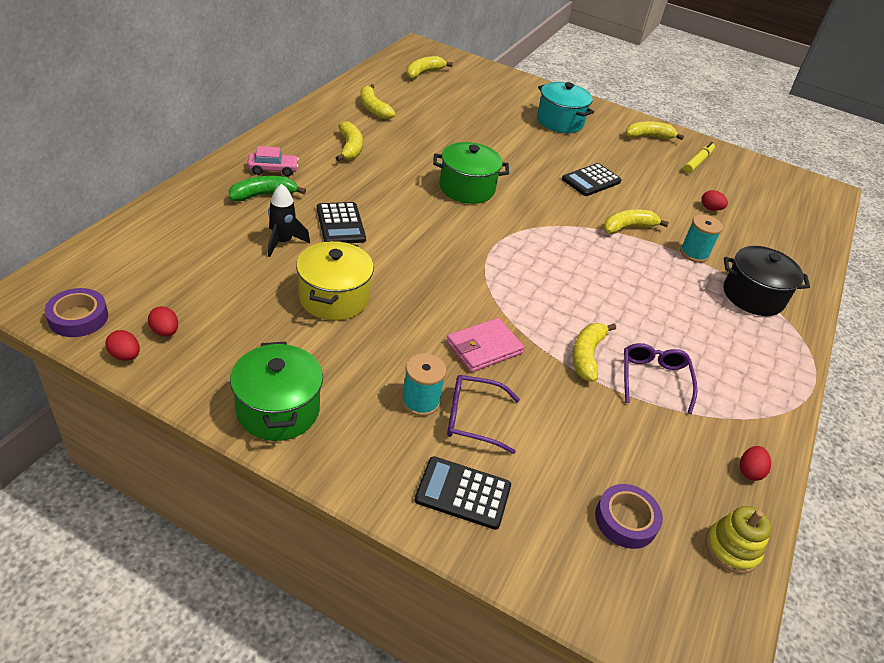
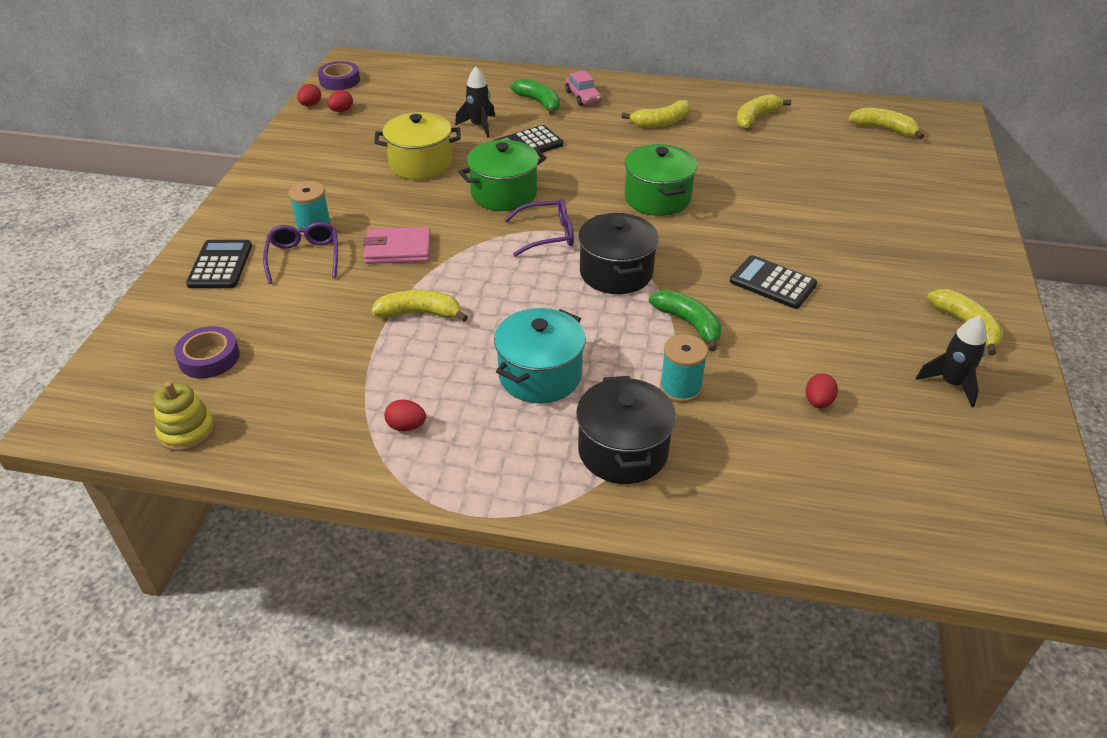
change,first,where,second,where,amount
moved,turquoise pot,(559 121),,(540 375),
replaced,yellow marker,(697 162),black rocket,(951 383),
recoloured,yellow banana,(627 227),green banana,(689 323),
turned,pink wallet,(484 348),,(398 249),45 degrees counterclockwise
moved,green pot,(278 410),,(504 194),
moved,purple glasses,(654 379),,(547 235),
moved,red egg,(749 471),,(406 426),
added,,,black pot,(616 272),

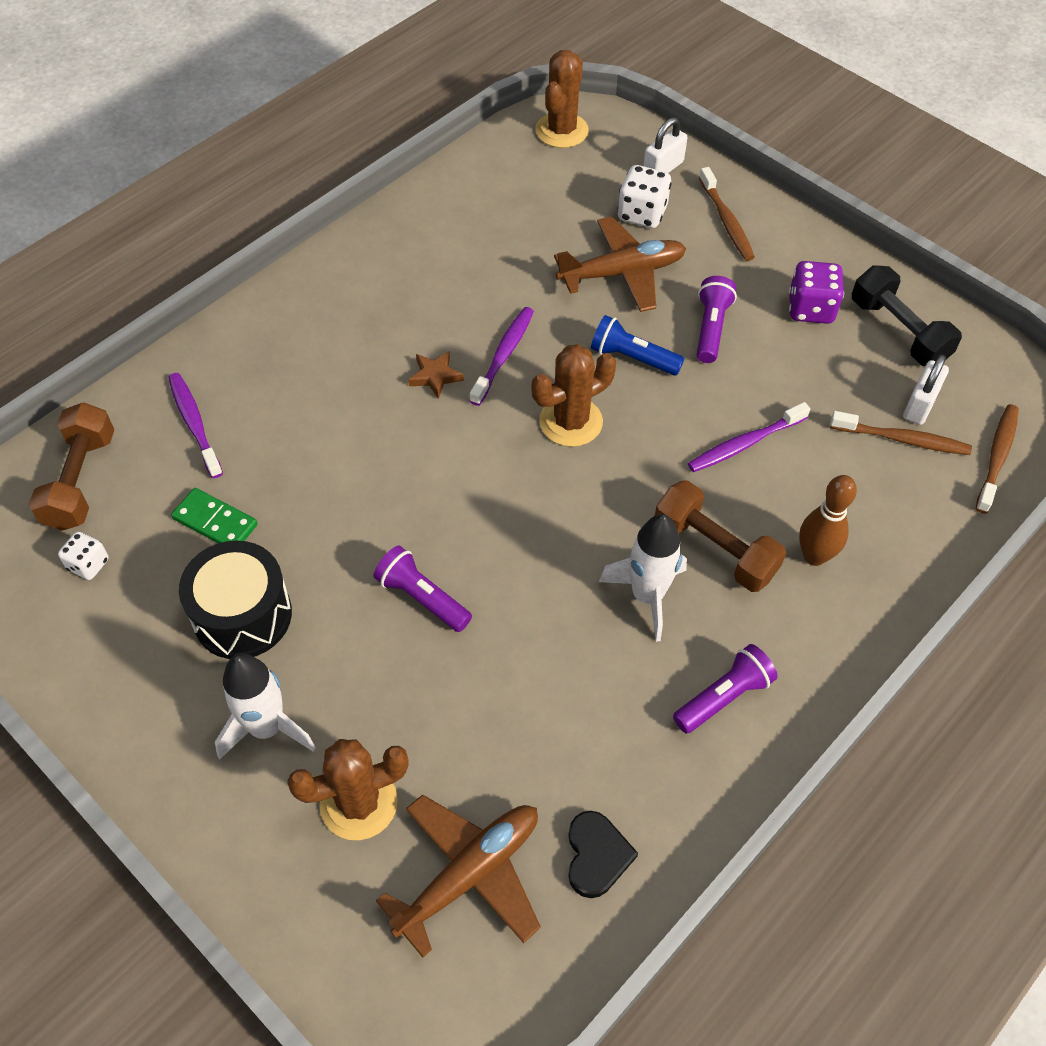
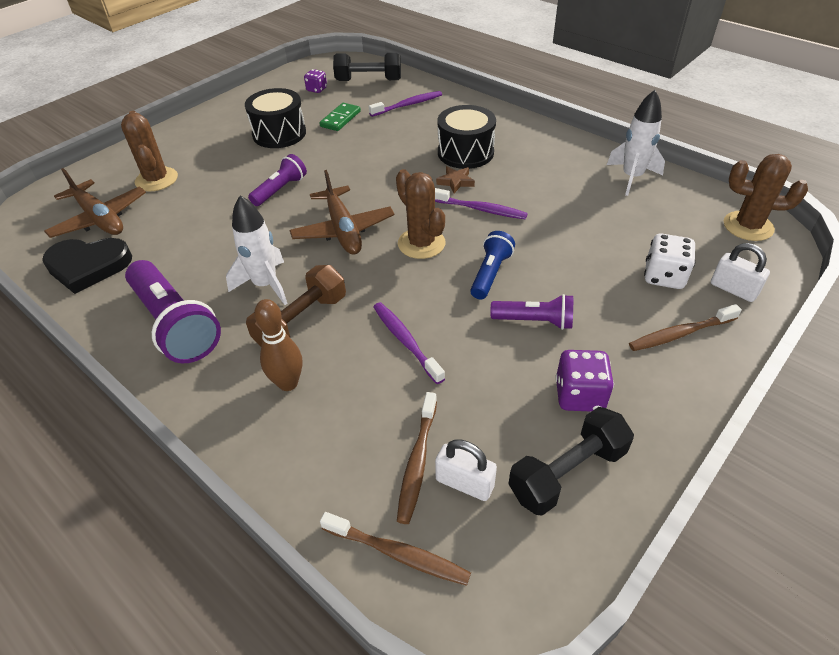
change,first,where,second,where,amount
moved,brown plane,(622 273),,(343 230),
recoloured,brown dumbbell,(81 480),black dumbbell,(368 80),
recoloured,white dice,(88 564),purple dice,(316 89),
resized,purple flashlight,(724 697),,(175 324),x1.76
moved,white rocket,(267 727),,(632 177),
resized,black heart,(596 856),,(88 266),x1.60
added,,,black drum,(465 153),

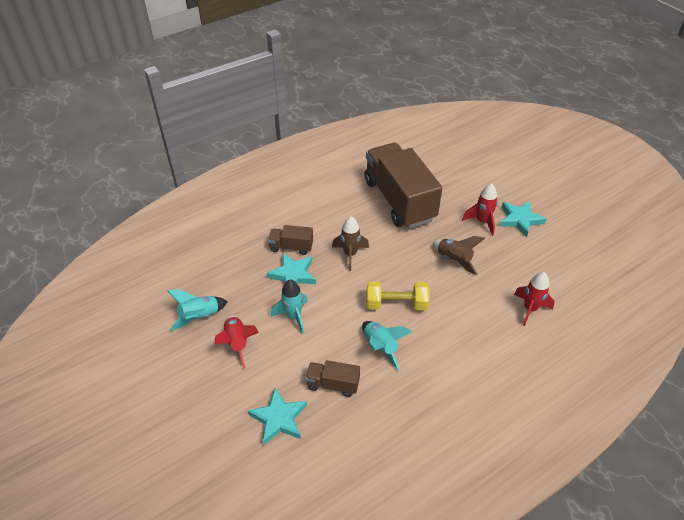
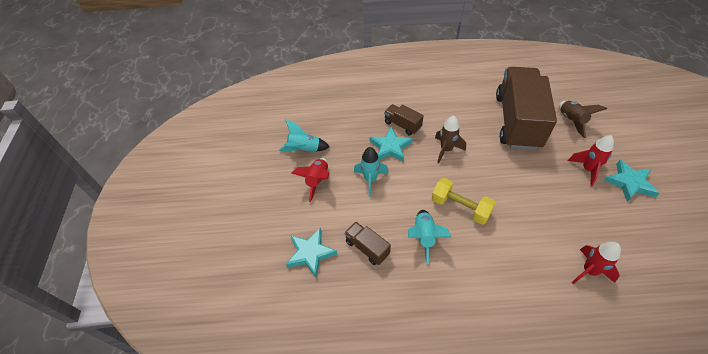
change,first,where,second,where,amount
moved,brown rocket,(454 260),,(571 121),

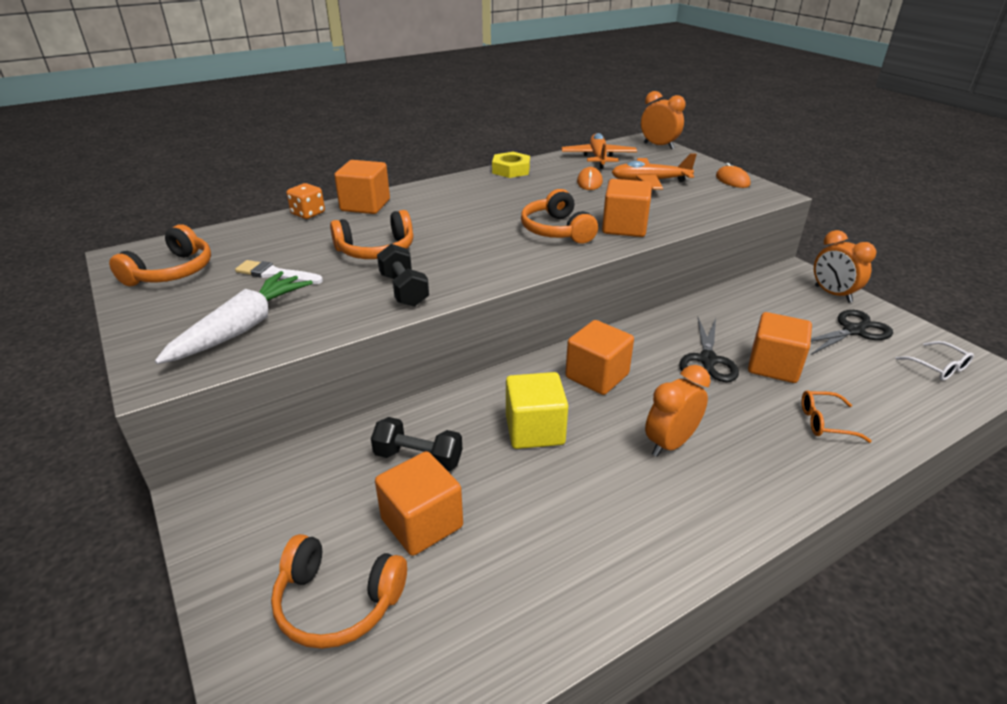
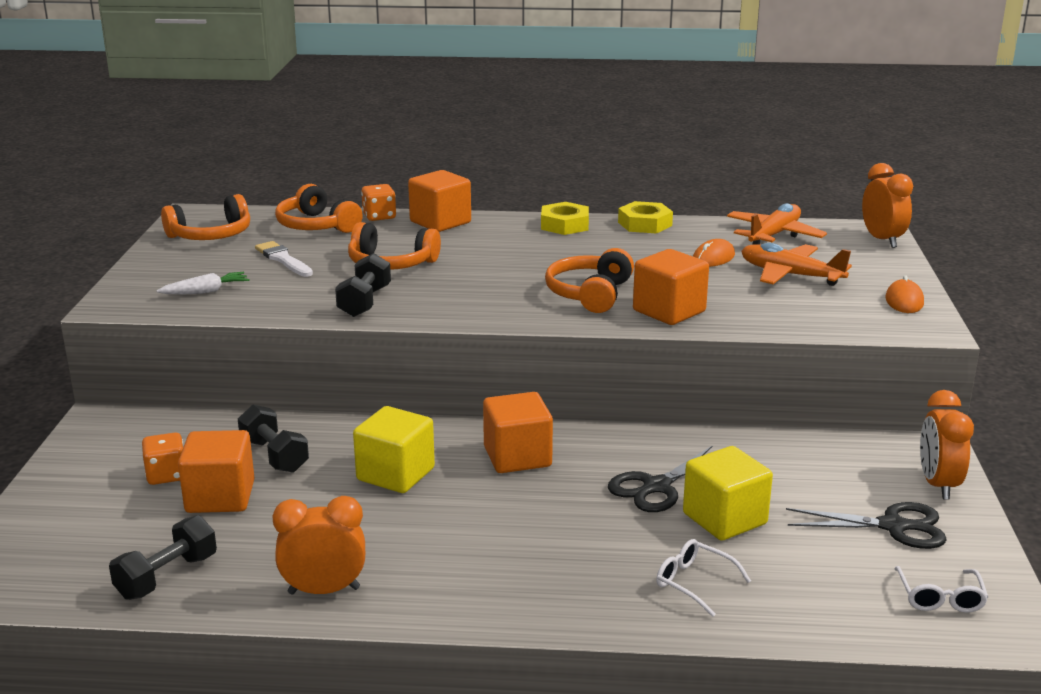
change,first,where,second,where,amount
resized,white carrot,(242 328),,(206 291),x0.53
recoloured,orange cube,(773 366),yellow cube,(724 519),
moved,orange clock,(670 443),,(324 591),
recoloured,orange glasses,(825 422),white glasses,(694 583),
moved,orange headphones,(337 602),,(316 226),
added,,,yellow nut,(564 225),
added,,,orange dice,(166 475),
added,,,black dumbbell,(167 577),

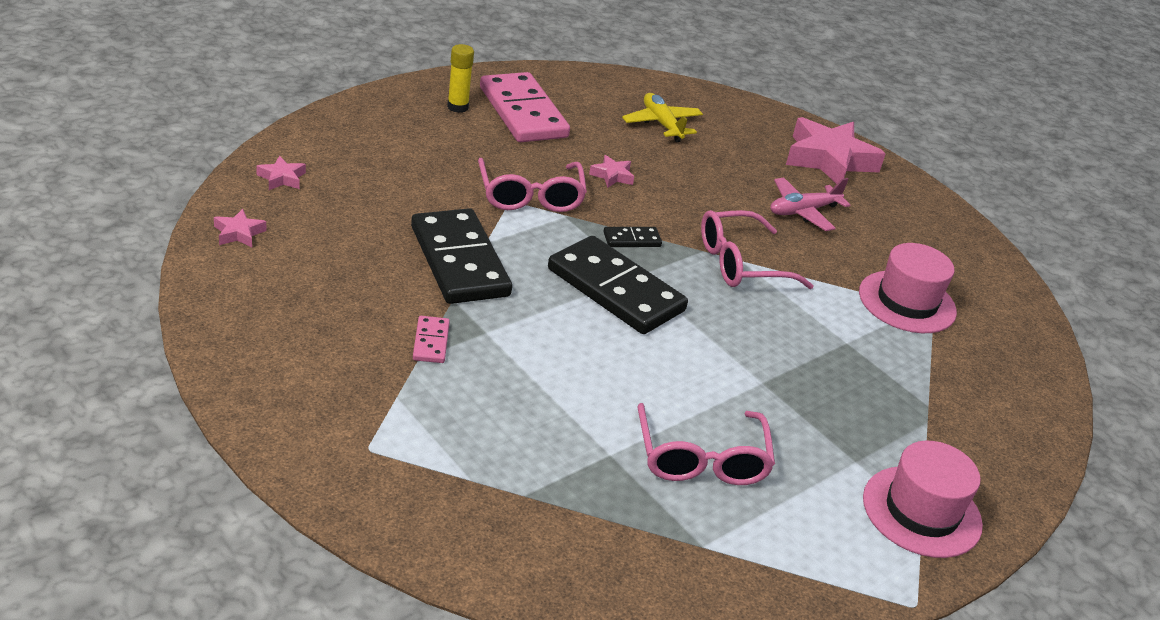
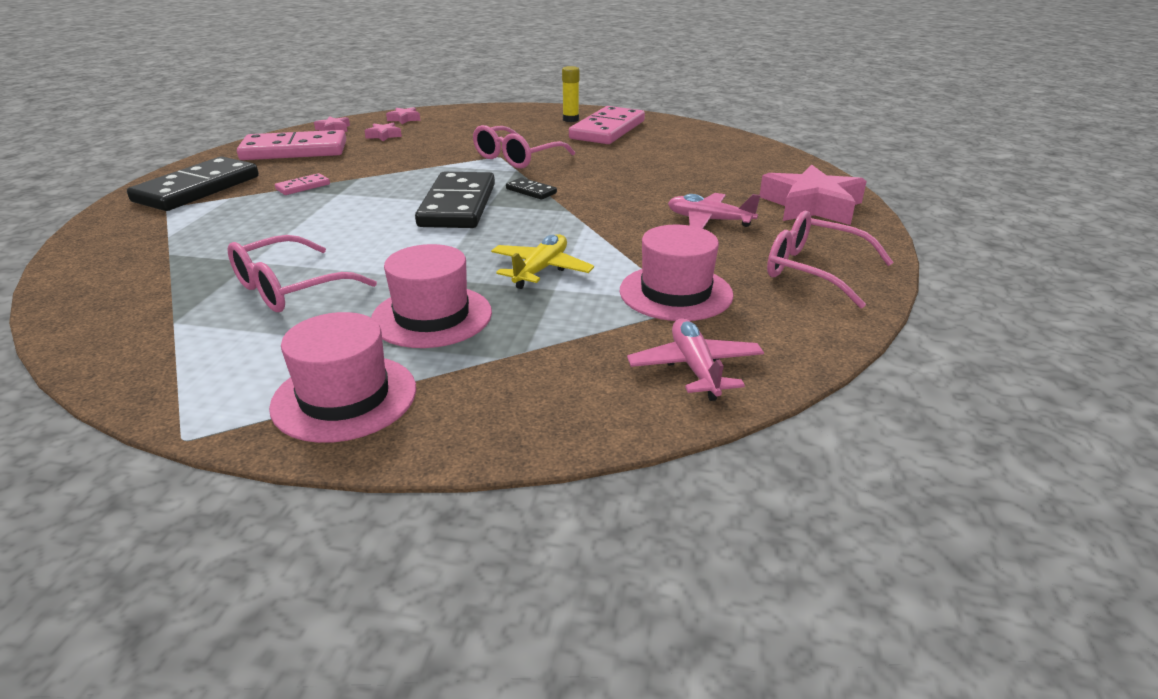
change,first,where,second,where,amount
moved,yellow plane,(662 124),,(541 270),
moved,pink star,(612 176),,(384 136),
moved,black domino,(460 261),,(197 189),
moved,pink glasses,(740 263),,(813 270),
added,,,pink domino,(294 151),
added,,,pink hat,(432 316),
added,,,pink plane,(695 368),

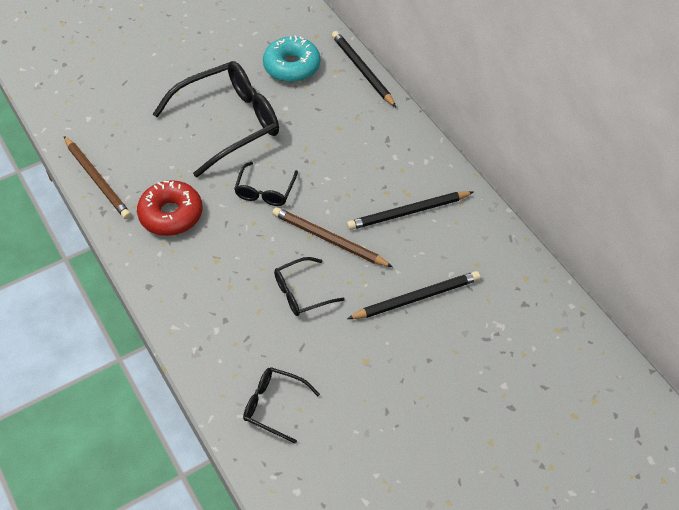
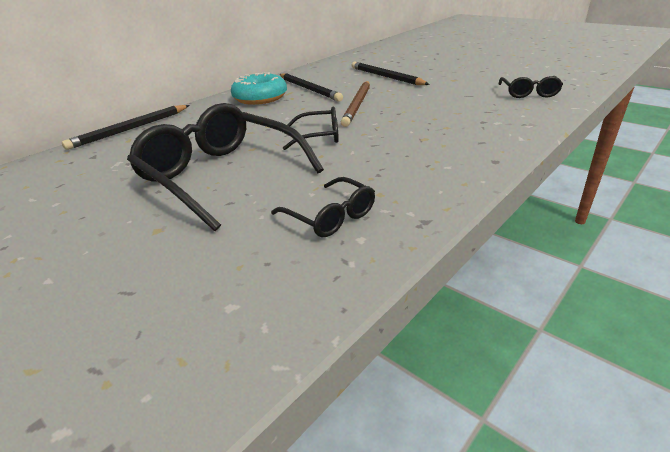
change,first,where,second,where,amount
moved,turquoise donut,(292 66),,(260 98),
removed,brown pencil,(97 179),,,
removed,red donut,(171 214),,,
moved,black glasses,(302 293),,(330 216),

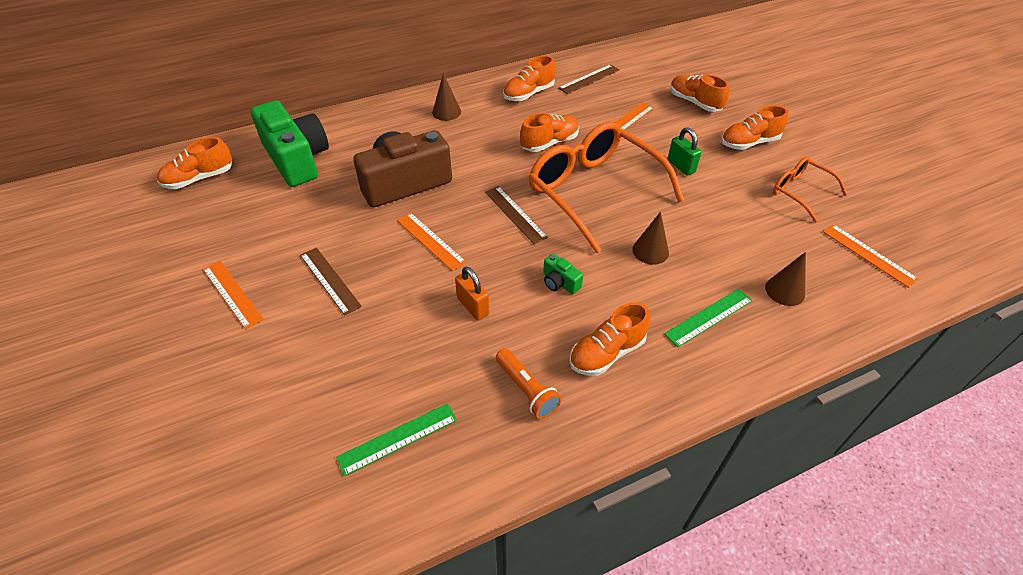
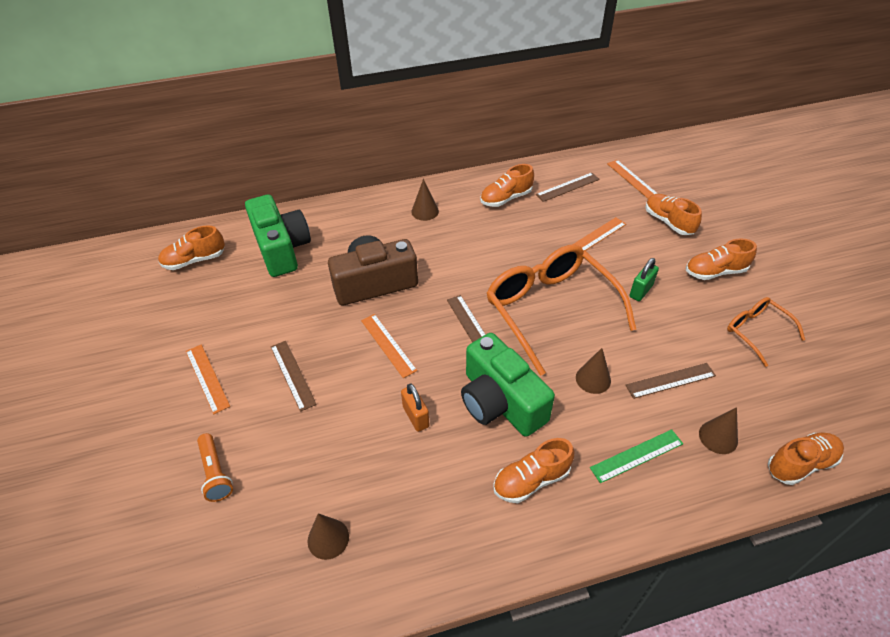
change,first,where,second,where,amount
moved,orange shoe,(549 143),,(800 464),
turned,green padlock,(681 166),,(640 291),60 degrees clockwise
moved,orange ruler,(869 255),,(633 180),
resized,green camera,(560 282),,(500 402),x2.48
moved,orange flashlight,(527 390),,(215 473),
replaced,green ruler,(398 438),brown cone,(328 538),
added,,,brown ruler,(670 380),

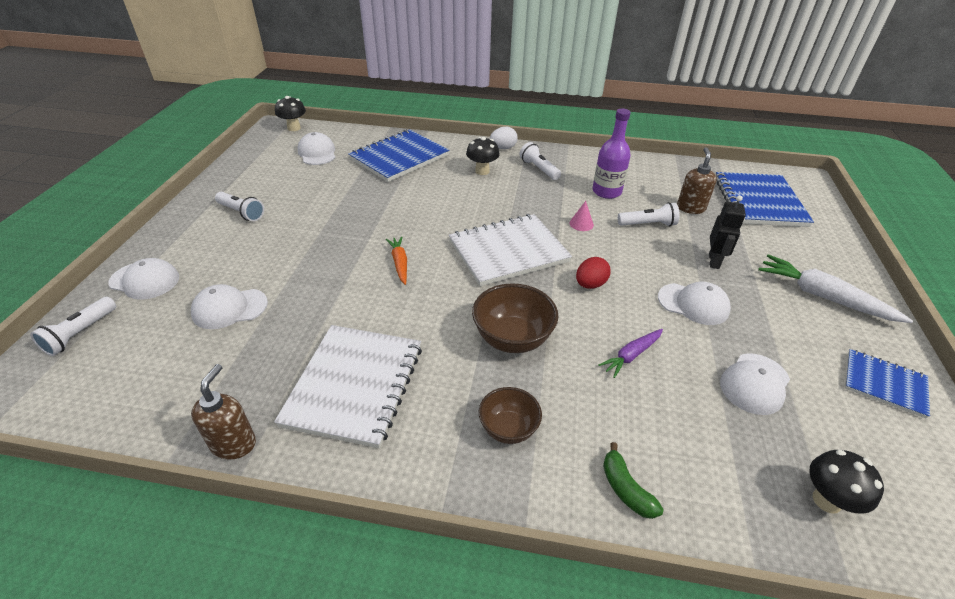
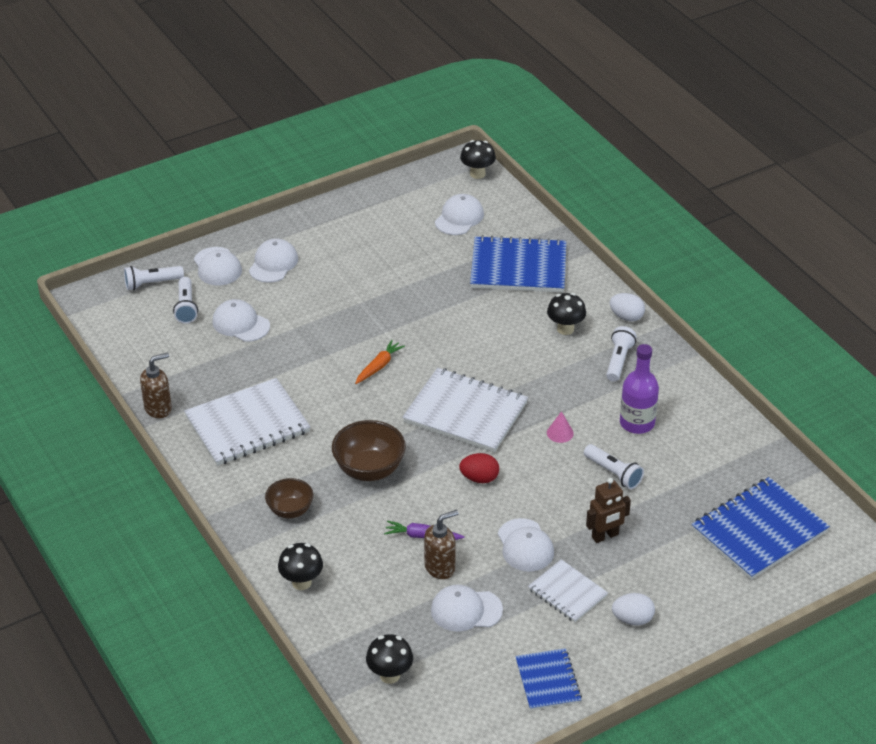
change,first,where,second,where,amount
moved,brown soap dispenser,(690 208),,(440 567),
moved,white flashlight,(241 213),,(186 307),
recoloured,black robot,(714 261),brown robot,(605 536),
replaced,white carrot,(823 297),white egg,(632 619),
replaced,green banana,(626 489),black mushroom,(301 582),
added,,,white cap,(273 264),
added,,,white notebook,(567 592),

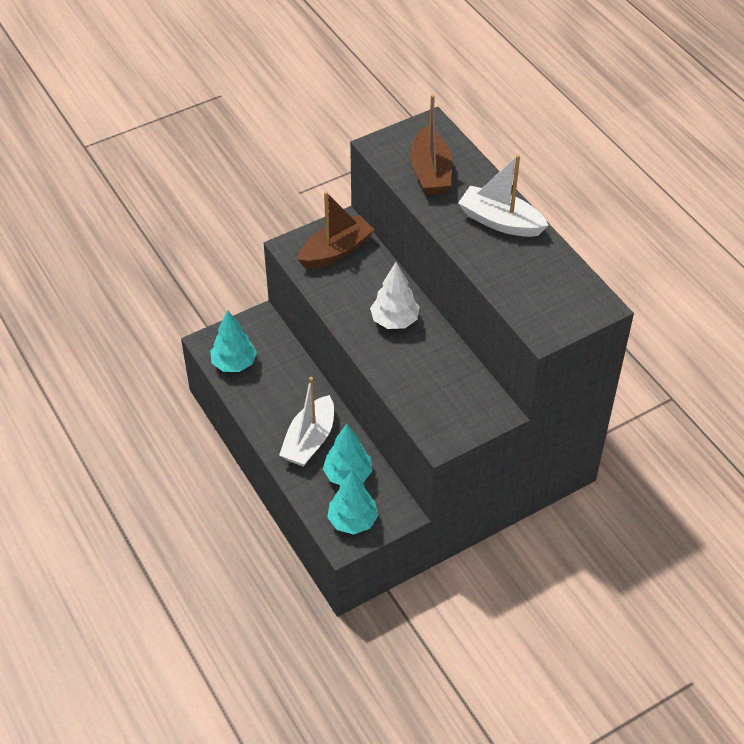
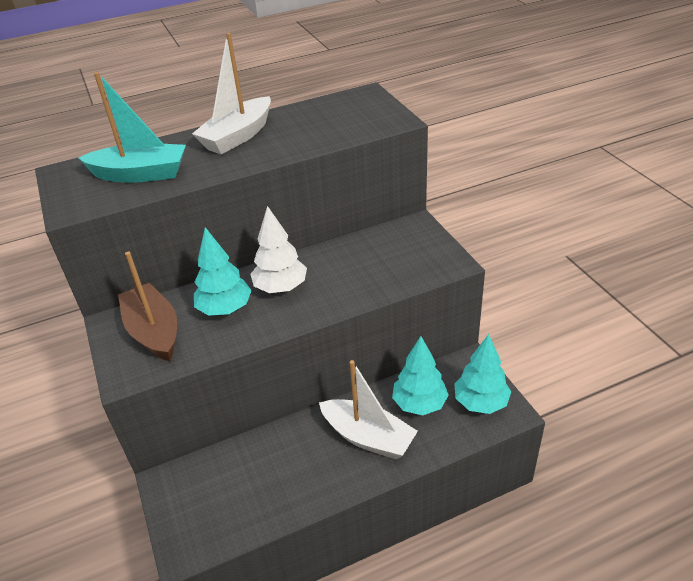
change,first,where,second,where,amount
recoloured,brown boat,(430 172),turquoise boat,(140 174),
moved,turquoise tree,(234 363),,(225 309),

